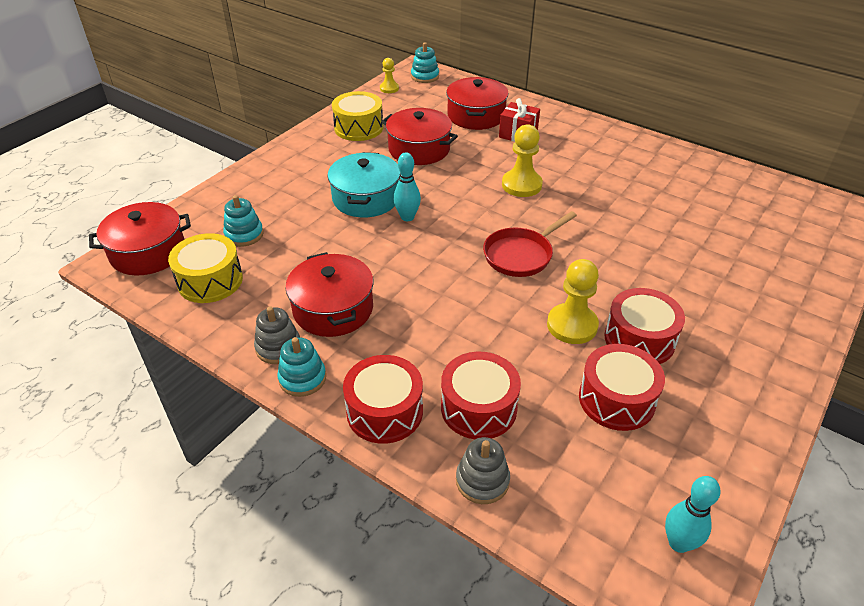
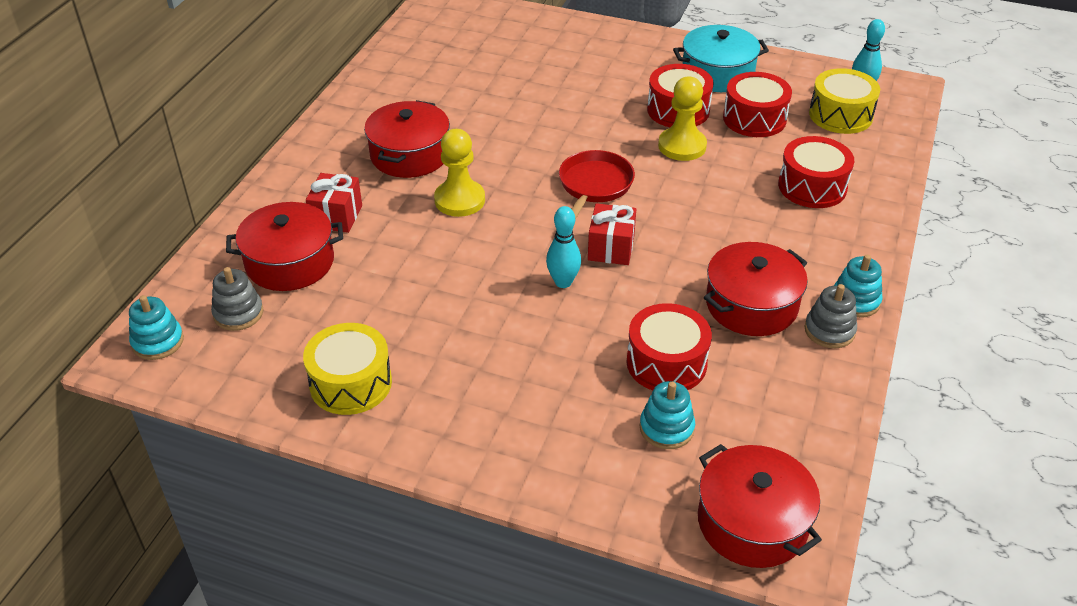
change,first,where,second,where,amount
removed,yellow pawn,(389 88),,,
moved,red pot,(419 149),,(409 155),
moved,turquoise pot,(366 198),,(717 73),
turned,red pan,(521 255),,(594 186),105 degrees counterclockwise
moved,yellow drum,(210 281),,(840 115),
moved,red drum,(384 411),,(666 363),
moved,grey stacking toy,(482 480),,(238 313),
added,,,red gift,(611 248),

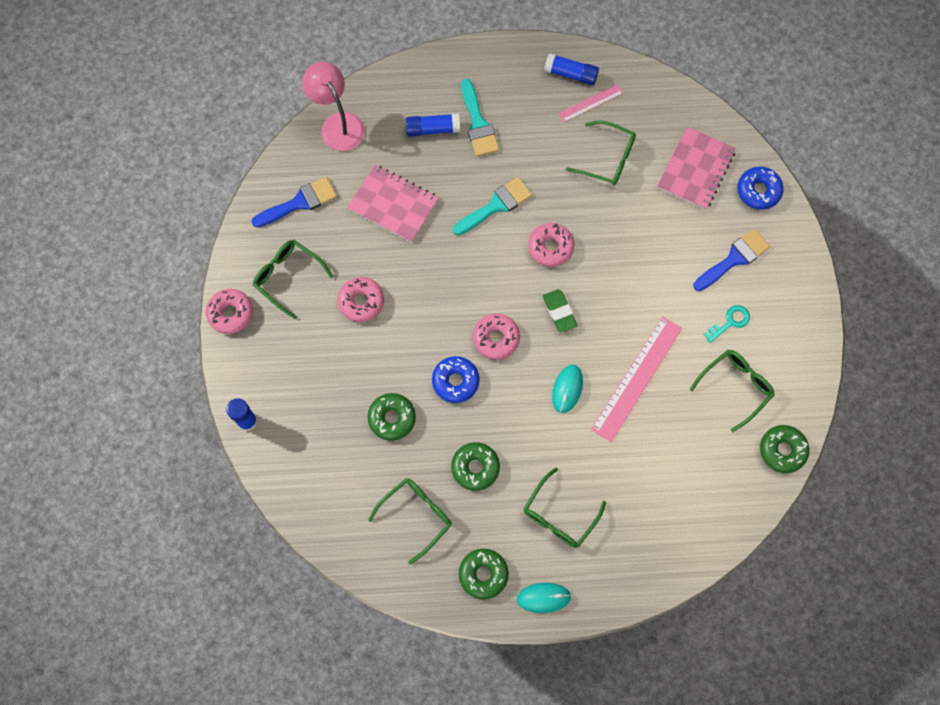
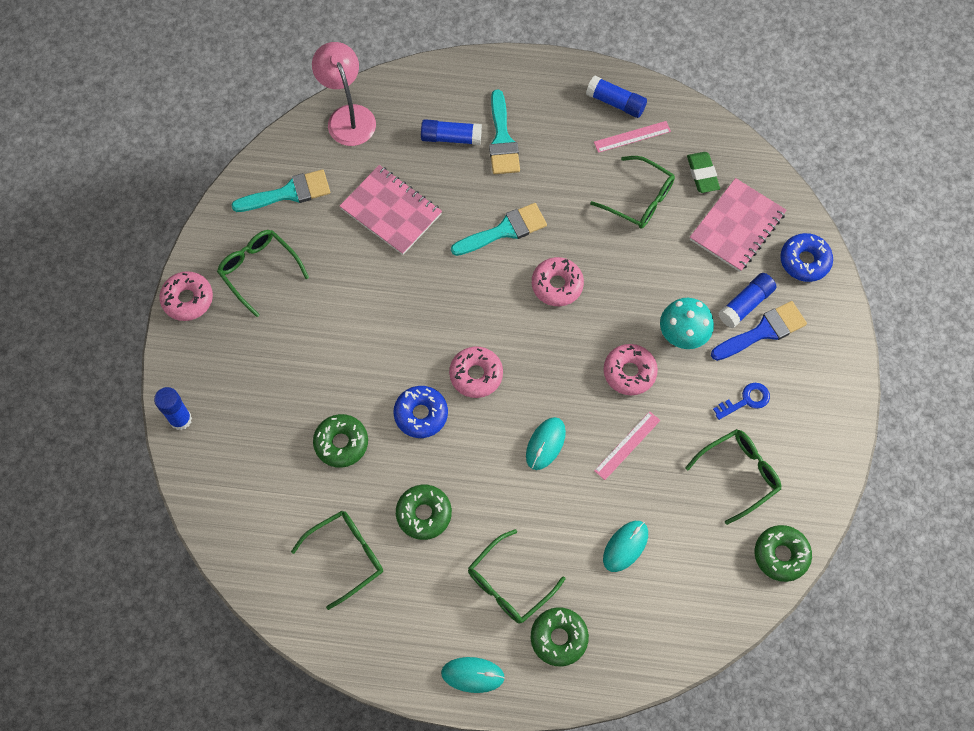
change,first,where,second,where,amount
recoloured,blue brush,(299 202),turquoise brush,(288 193),
moved,pink donut,(361 301),,(629 372),
moved,green eraser,(559 312),,(702 174),
recoloured,turquoise key,(730 322),blue key,(746 400),
resized,pink ruler,(637 378),,(627 445),x0.53
moved,green donut,(483 574),,(559 638),
added,,,blue glue stick,(745 304),
added,,,turquoise mushroom,(682 336),
added,,,turquoise mouse,(625 546),

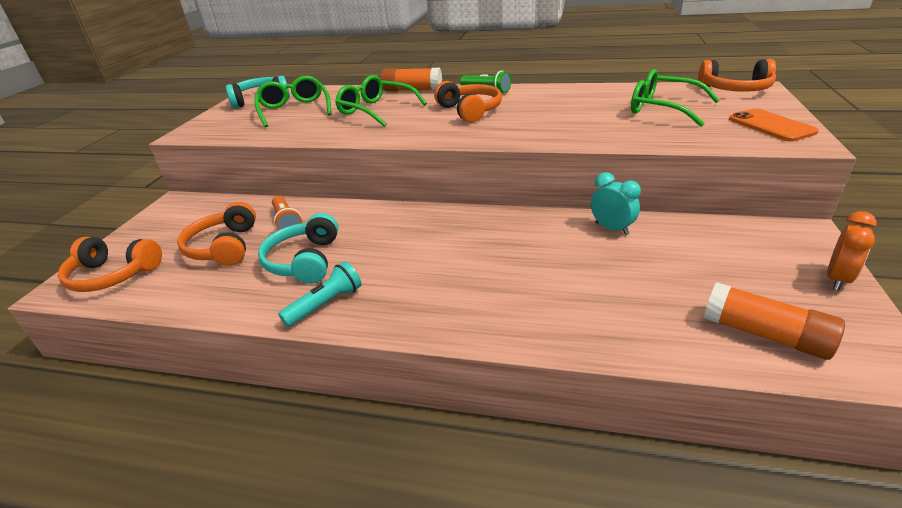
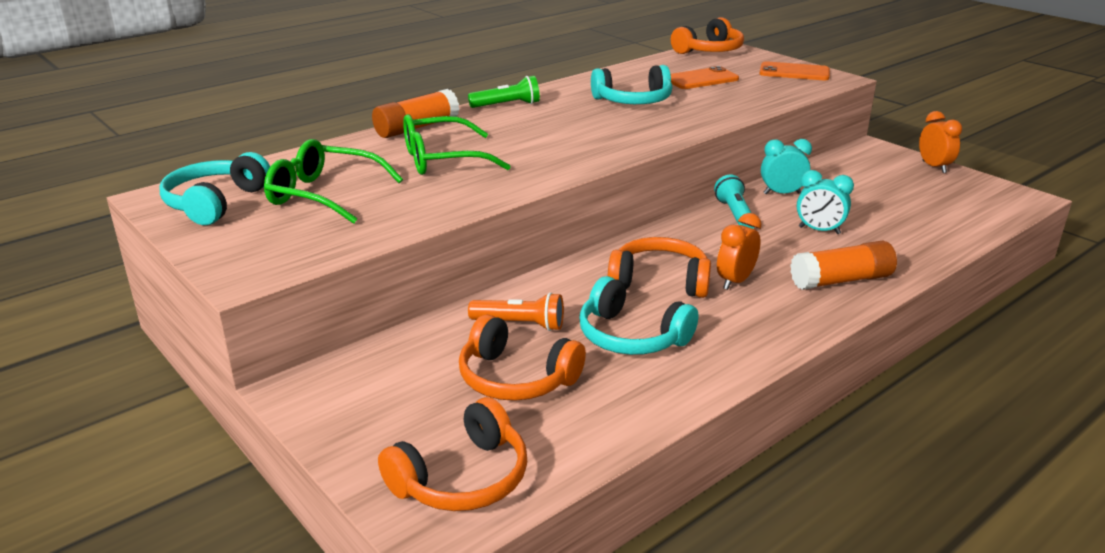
change,first,where,second,where,amount
replaced,green glasses,(663 109),orange phone,(701 79),
moved,orange headphones,(470 111),,(659 281),
moved,turquoise flashlight,(326 304),,(735 214),
moved,orange glue stick,(764 334),,(841 280),
added,,,turquoise headphones,(633 101),
added,,,turquoise clock,(819 230),
added,,,orange clock,(735 281),

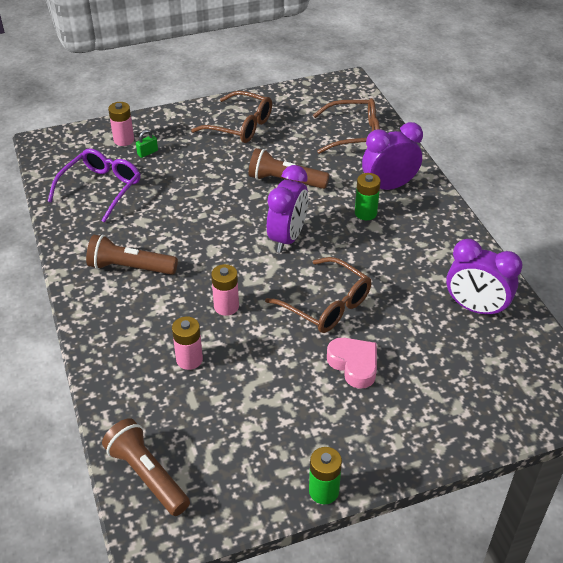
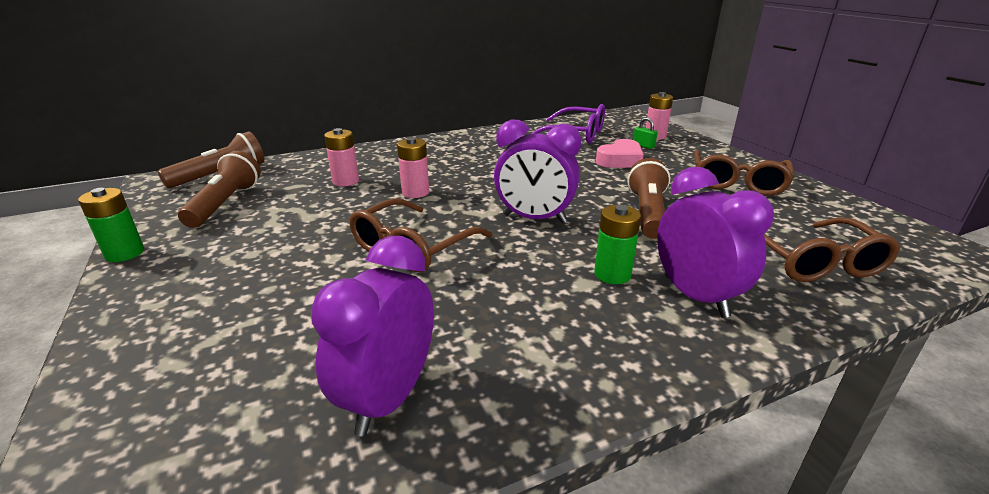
change,first,where,second,where,amount
moved,brown flashlight,(130 267),,(225 204),
moved,pink heart,(354 365),,(620 160),

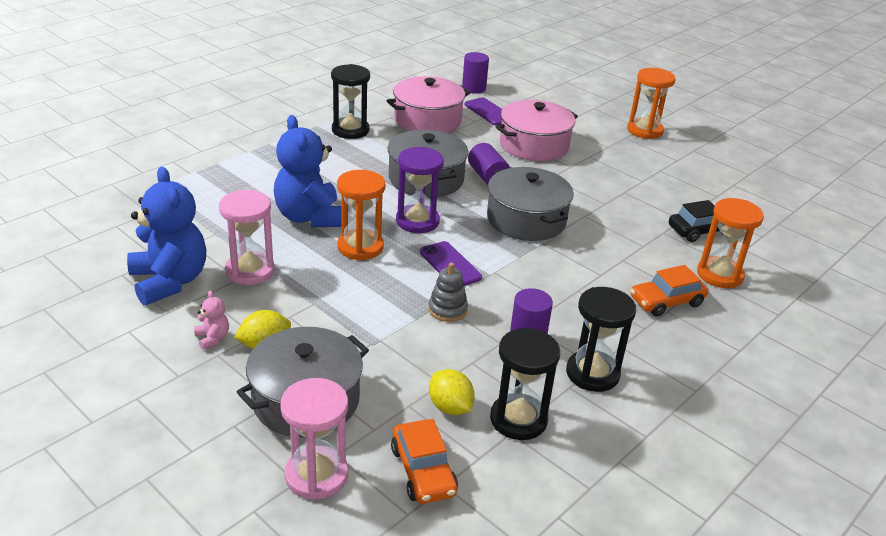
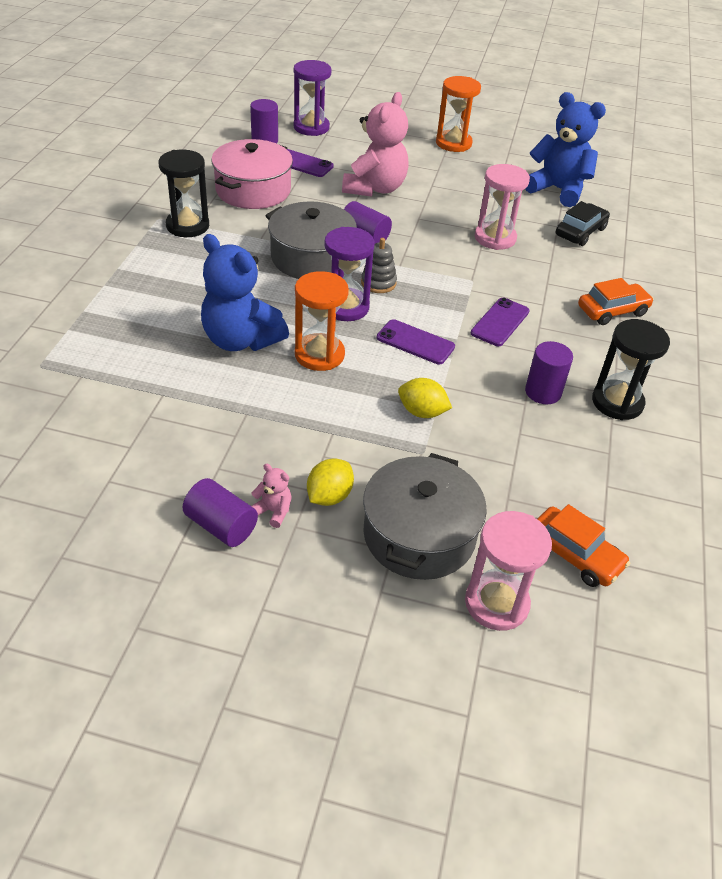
change,first,where,second,where,amount
replaced,pink pot,(534 145),pink teddy bear,(375 188),
moved,blue teddy bear,(169 281),,(558 190),
removed,grey pot,(526 220),,,
moved,pink hourglass,(250 271),,(495 238),
removed,orange hourglass,(719 275),,,
moved,grey stacking toy,(447 309),,(378 283),
turned,orange car,(666 301),,(612 311),150 degrees counterclockwise
removed,black hourglass,(518 419),,,
moved,yellow lemon,(450 407),,(422 412),
added,,,purple hourglass,(311 127),
added,,,purple phone,(500 322),
added,,,purple cylinder,(221 526),

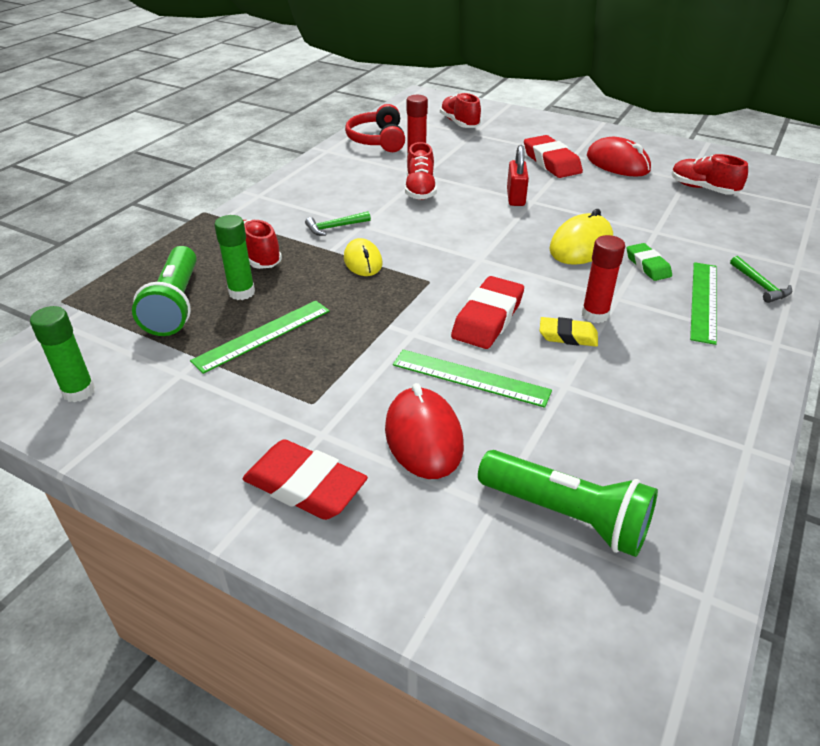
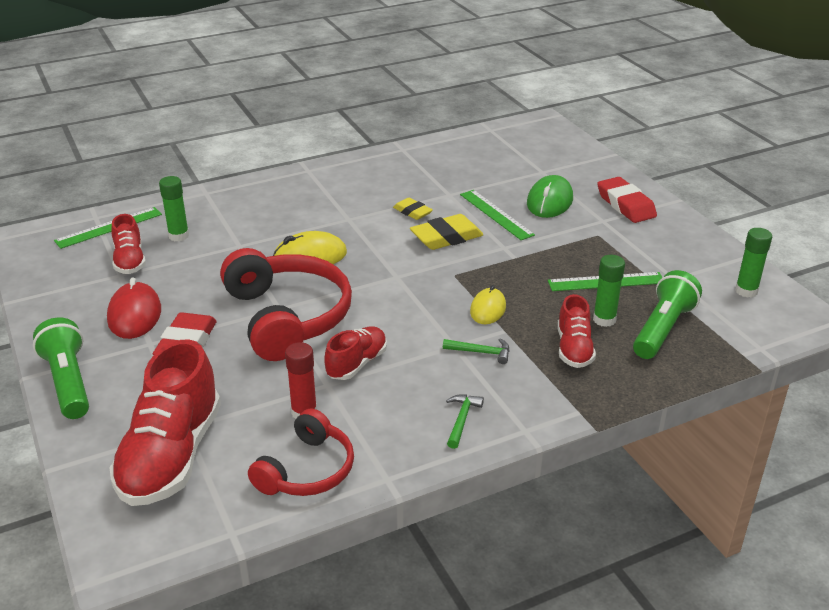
change,first,where,second,where,amount
resized,red shoe,(459 123),,(171 456),x1.86
replaced,red padlock,(515 197),red headphones,(287 317),
removed,red glue stick,(595 315),,,
removed,green eraser,(647 266),,,
moved,green hammer,(760 285),,(462 419),
moved,green ruler,(704 301),,(109 227),
recoloured,red eraser,(488 318),yellow eraser,(446 237),
recoloured,red mouse,(423 437),green mouse,(549 201),
moved,green flashlight,(567 515),,(68 382),
added,,,green glue stick,(179 236),

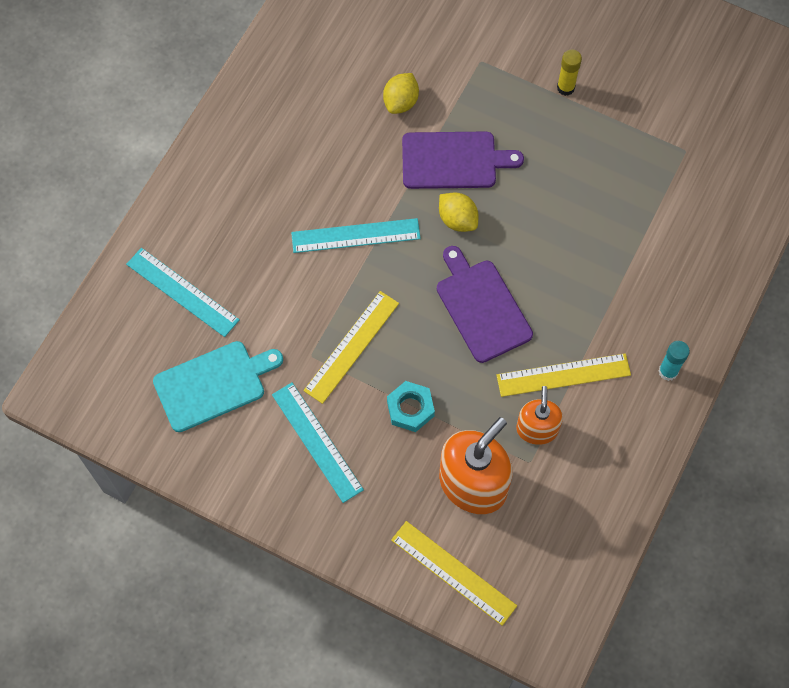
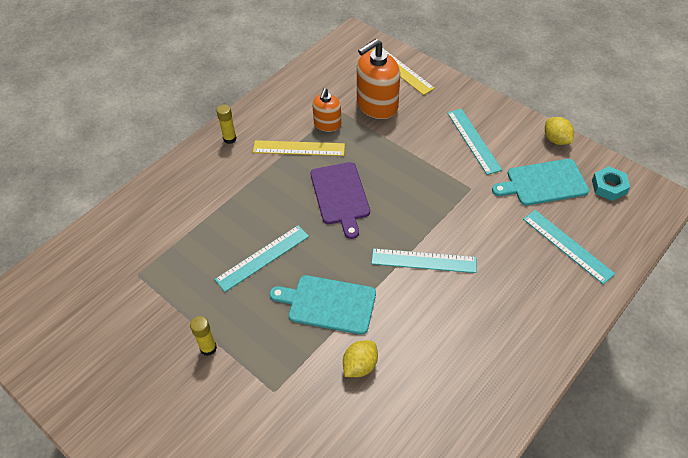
change,first,where,second,where,amount
recoloured,purple cutting board,(453 160),turquoise cutting board,(328 304),
moved,yellow lemon,(457 220),,(556 140),
removed,yellow ruler,(352 346),,,
recoloured,turquoise glue stick,(668 371),yellow glue stick,(230 139),
moved,turquoise nut,(410 408),,(609 187),
added,,,turquoise ruler,(263 258),

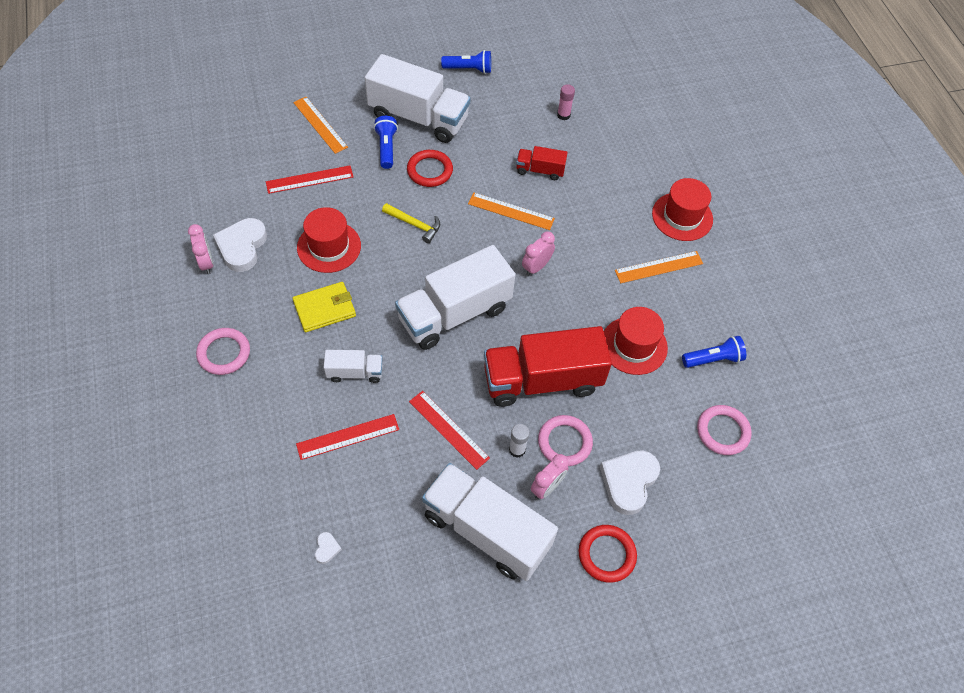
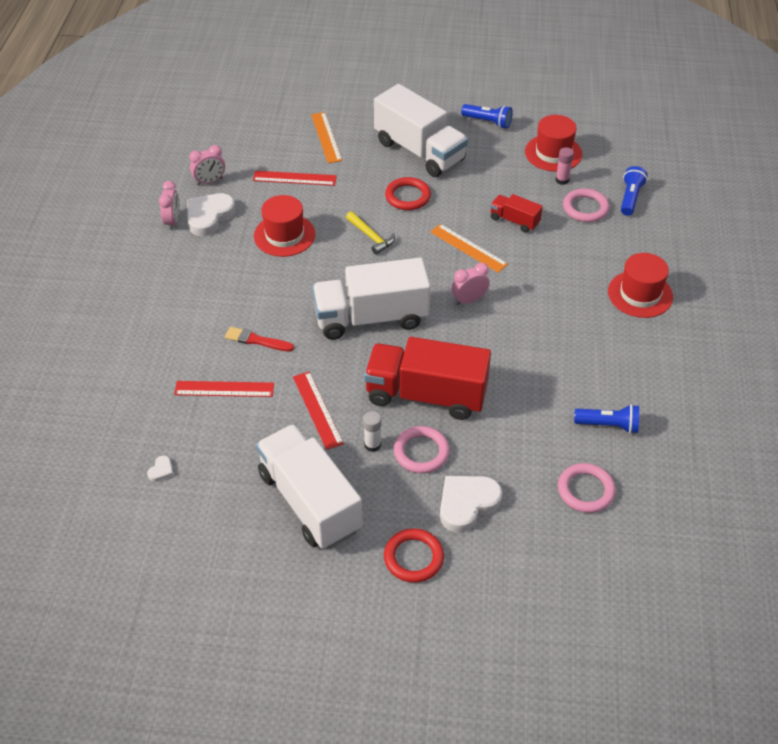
change,first,where,second,where,amount
moved,blue flashlight,(386 148),,(630 198),
removed,orange ruler,(659 267),,,
removed,yellow wallet,(325 309),,,
moved,red hat,(634 345),,(553 153),
moved,pink ring,(224 353),,(585 208),
replaced,white truck,(355 372),red brush,(256 340),
moved,pink clock,(547 487),,(210 181),

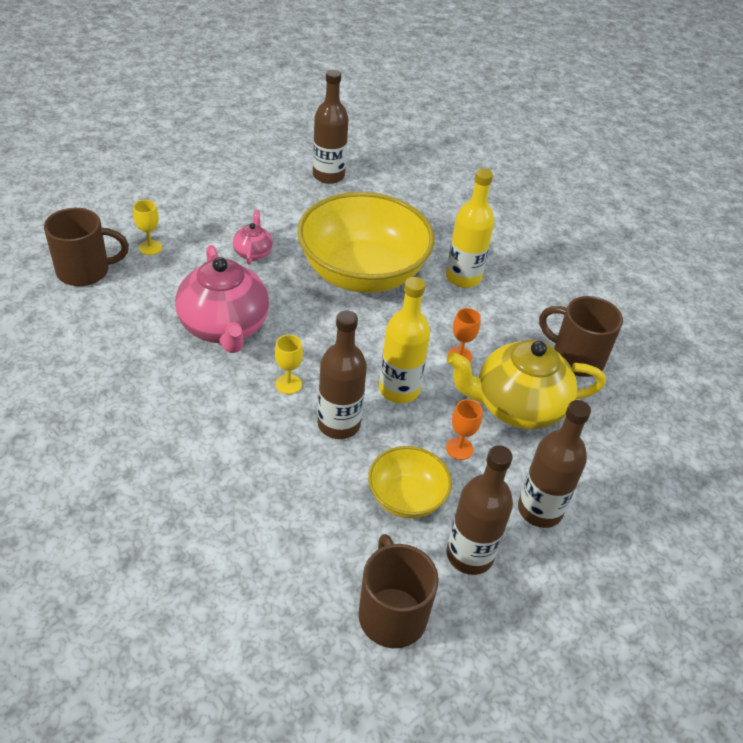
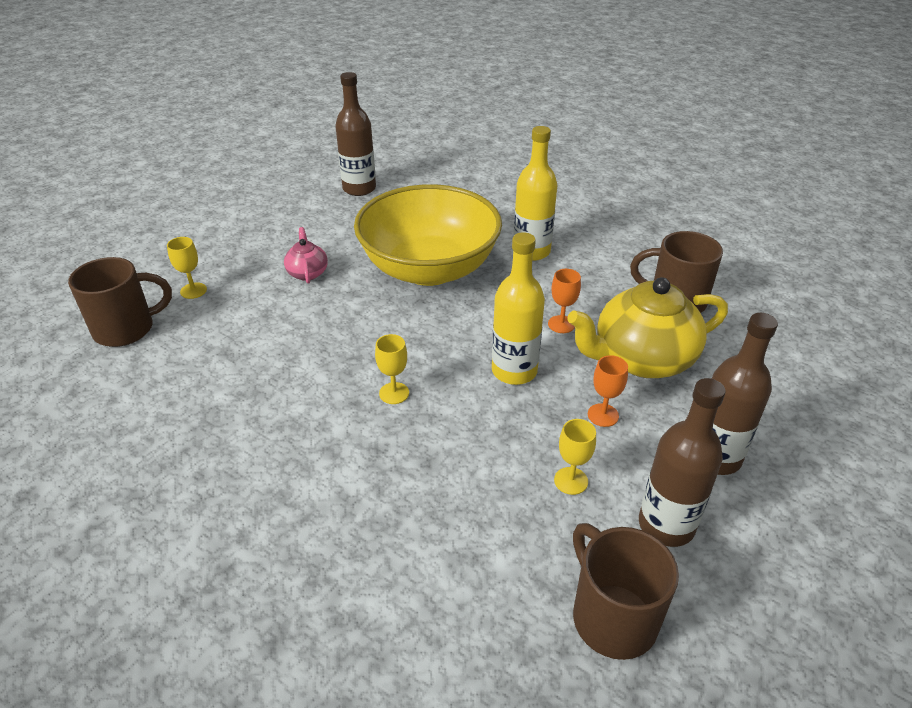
change,first,where,second,where,amount
removed,pink teapot,(224 327),,,
removed,brown bottle,(338 424),,,
replaced,yellow bowl,(406 498),yellow goblet,(571 481),

